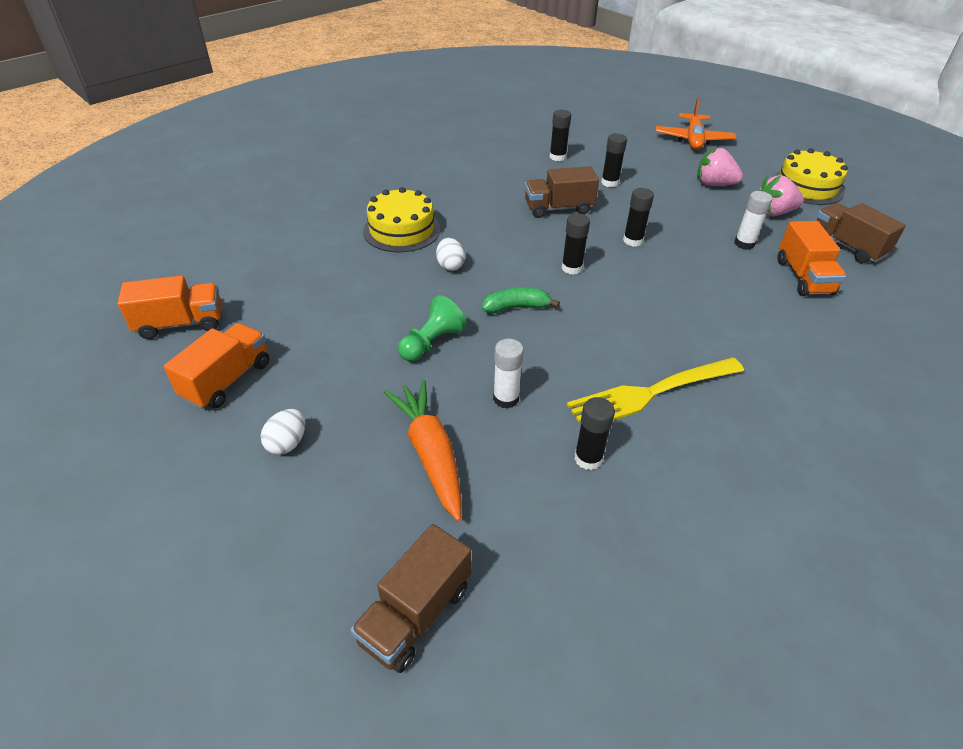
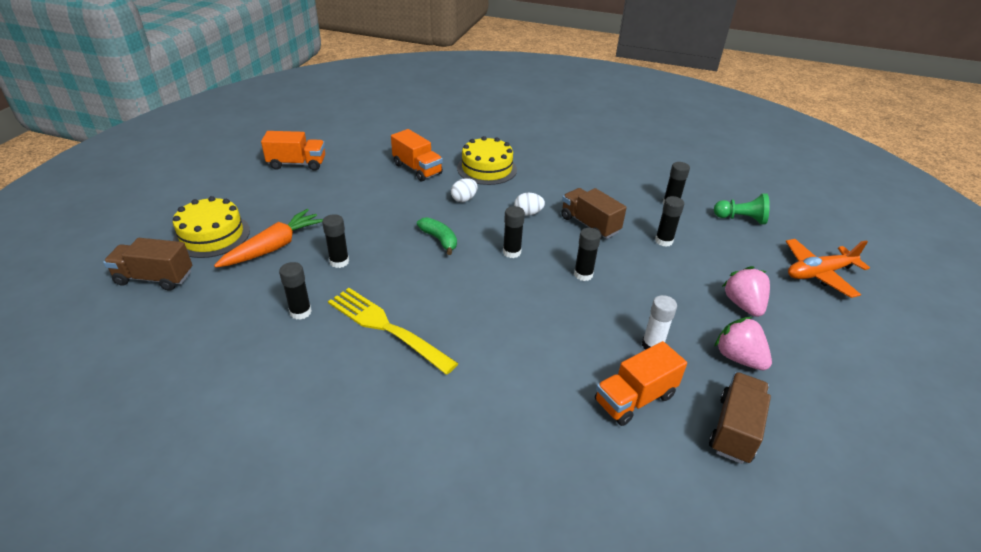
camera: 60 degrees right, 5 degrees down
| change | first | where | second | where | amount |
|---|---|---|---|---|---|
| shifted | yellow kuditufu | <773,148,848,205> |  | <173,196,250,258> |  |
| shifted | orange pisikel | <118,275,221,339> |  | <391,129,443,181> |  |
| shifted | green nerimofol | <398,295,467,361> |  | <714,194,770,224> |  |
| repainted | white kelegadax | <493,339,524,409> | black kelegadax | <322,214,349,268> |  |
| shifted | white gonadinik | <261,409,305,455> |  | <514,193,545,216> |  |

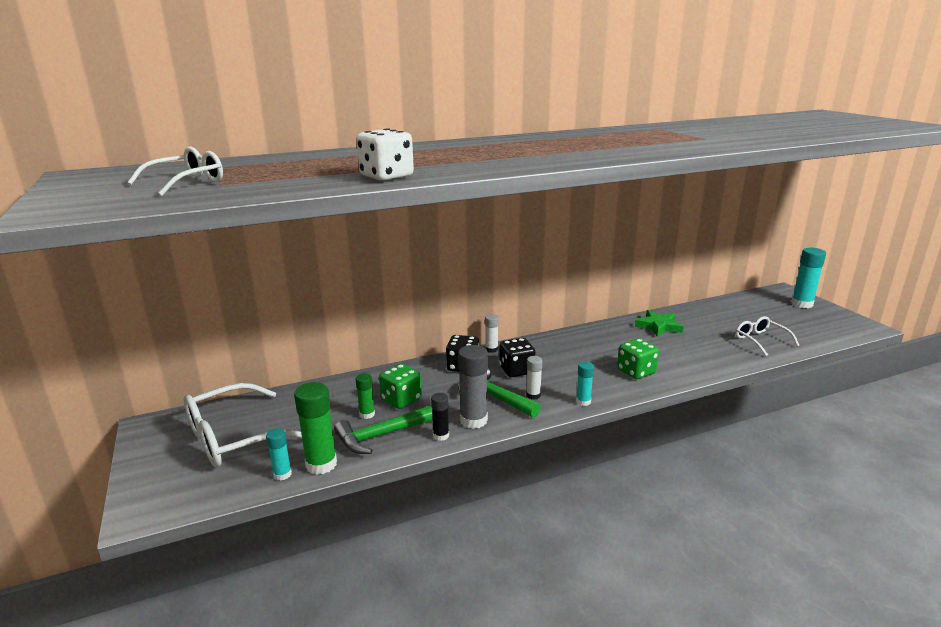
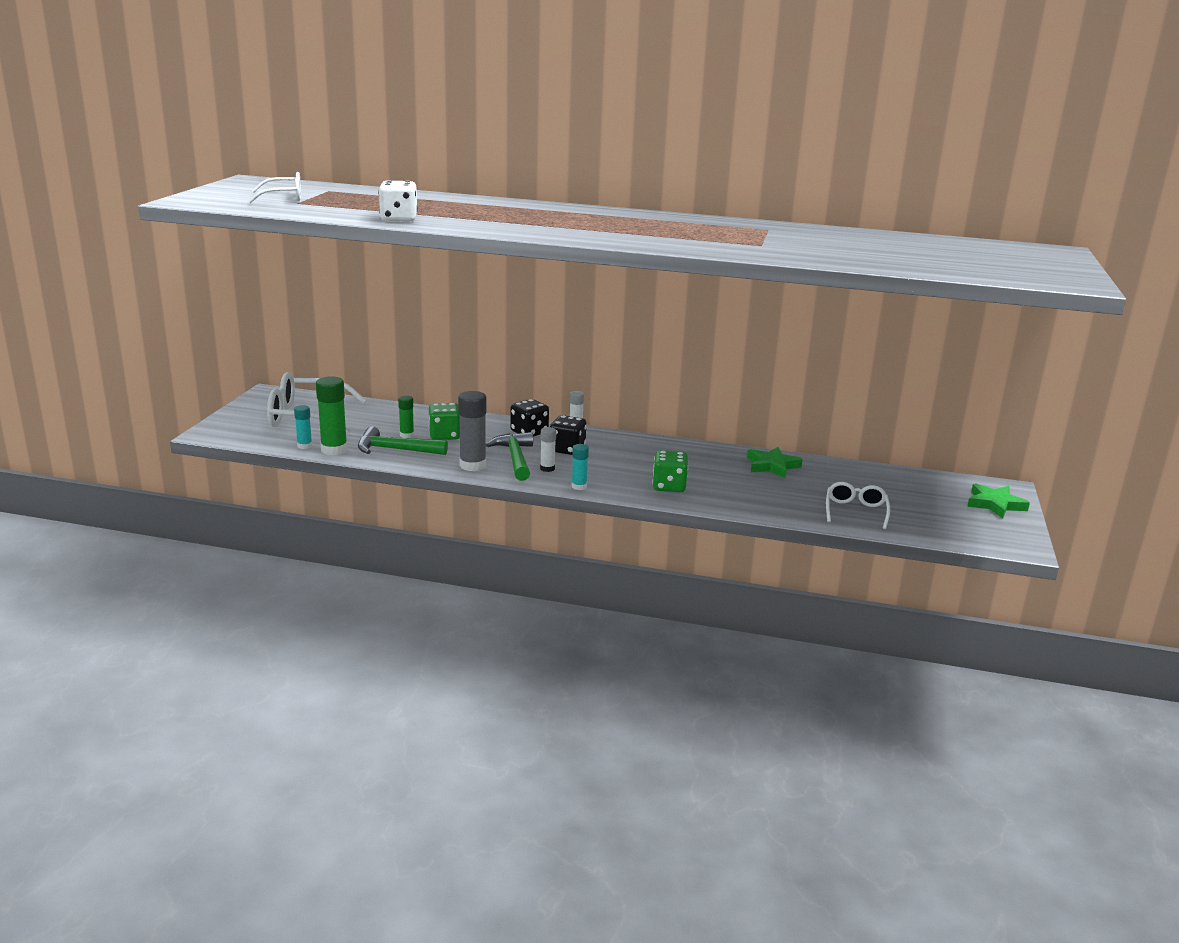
camera: 35 degrees right, 0 degrees up
| change | first | where | second | where | amount |
|---|---|---|---|---|---|
| swapped | turquoise kelegadax | <791,248,826,308> | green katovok | <967,483,1030,519> |  |
| gone | black kelegadax | <431,393,449,441> |  |  |  |

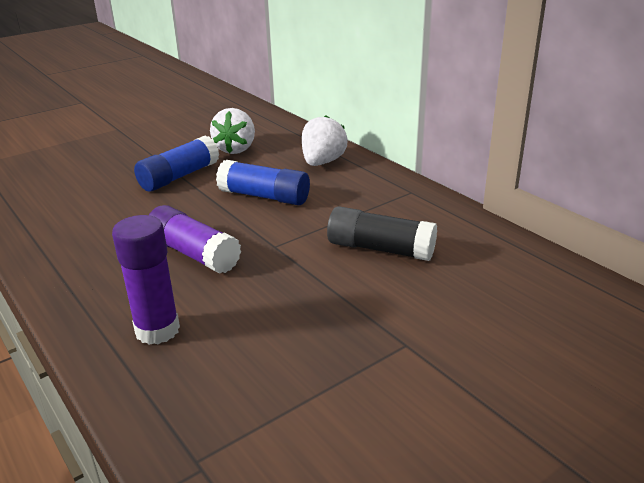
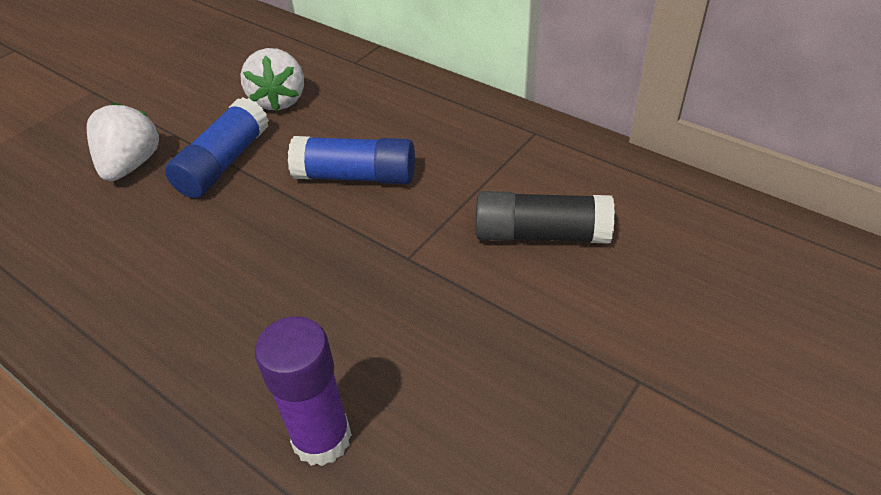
camera: 15 degrees left, 15 degrees up
| change | first | where | second | where | amount |
|---|---|---|---|---|---|
| shifted | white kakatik | <302,115,348,166> |  | <87,102,159,181> |  |
| gone | purple kelegadax | <149,205,241,274> |  |  |  |

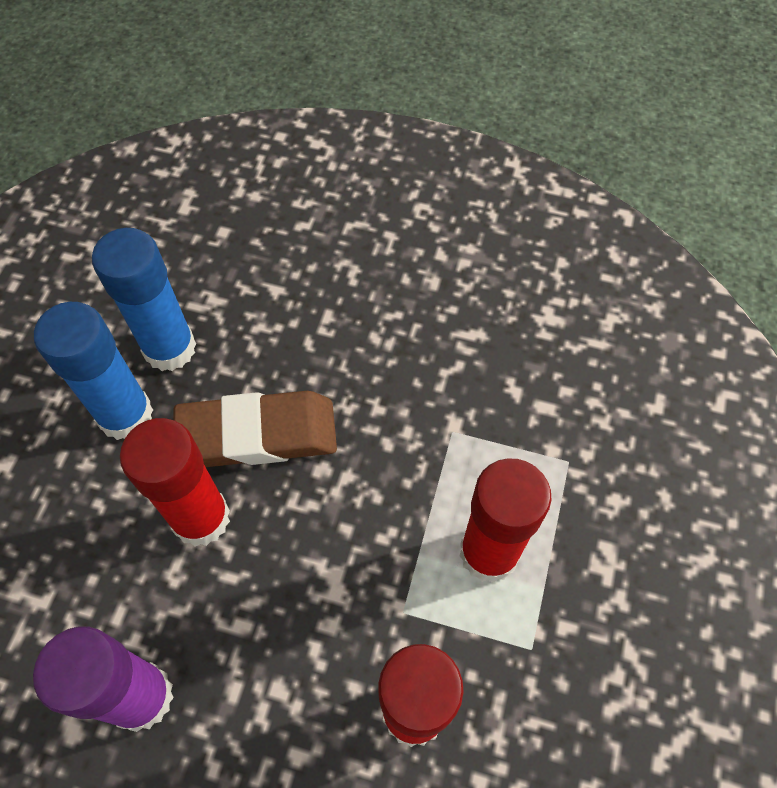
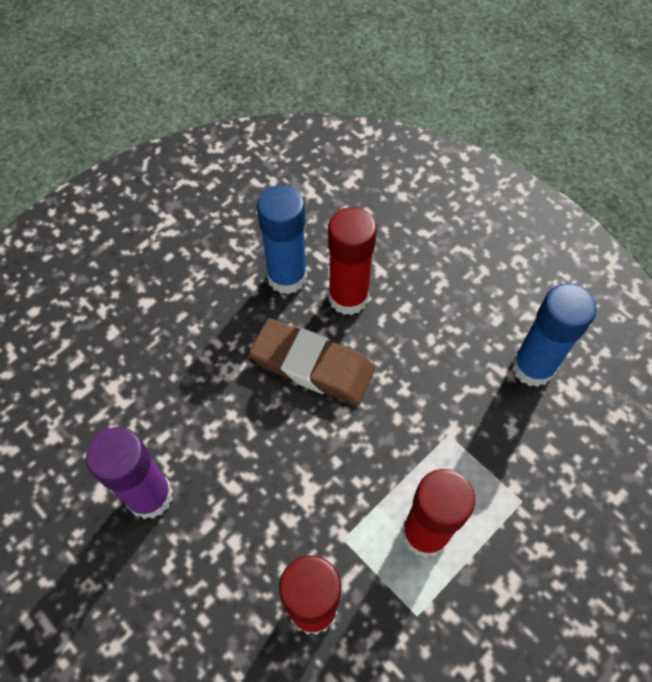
camera: 30 degrees right, 0 degrees up
| change | first | where | second | where | amount |
|---|---|---|---|---|---|
| shifted | blue kelegadax | <34,302,153,440> |  | <512,283,597,387> |  |
| shifted | red kelegadax | <120,418,230,547> |  | <328,207,377,315> |  |

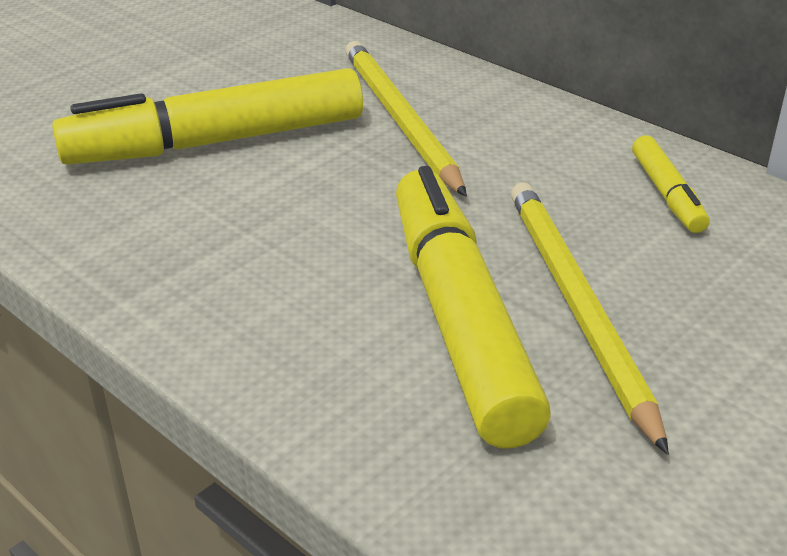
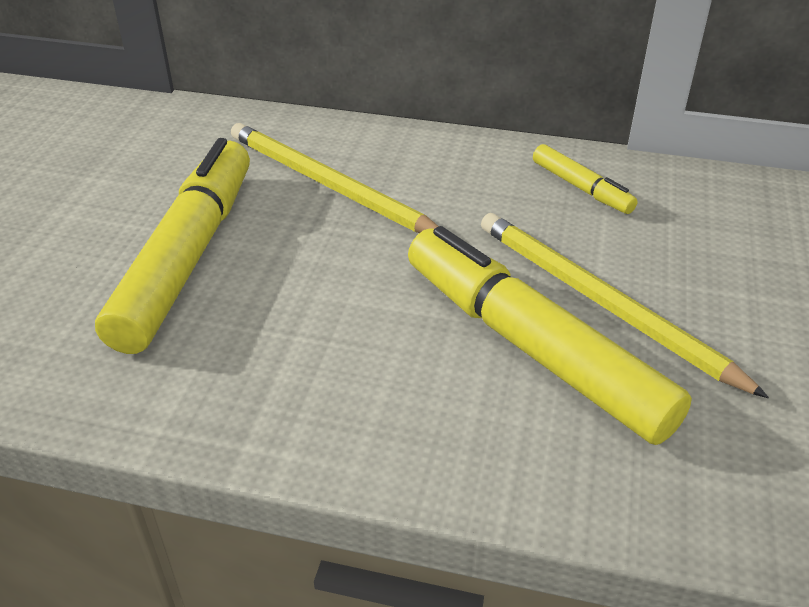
camera: 30 degrees left, 5 degrees up
| change | first | where | second | where | amount |
|---|---|---|---|---|---|
| rotated | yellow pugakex | <52,68,363,165> |  | <95,138,250,354> | 150 degrees clockwise |

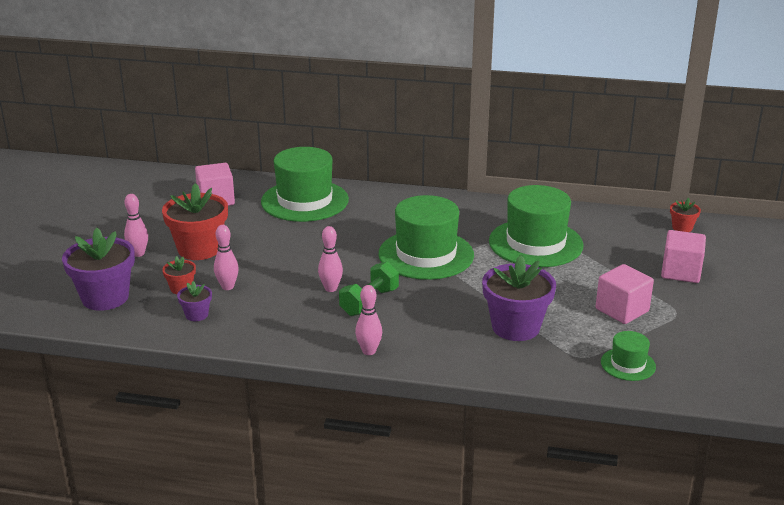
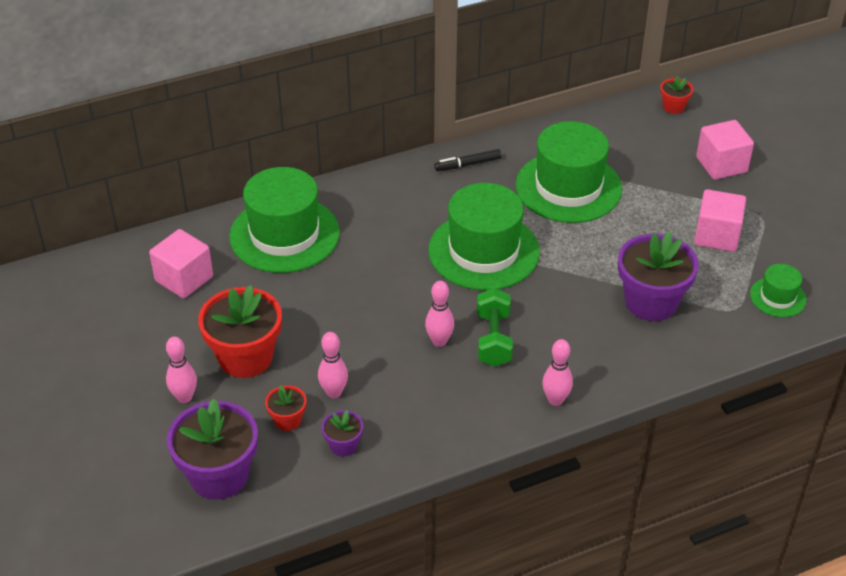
camera: 35 degrees left, 15 degrees up
| change | first | where | second | where | amount |
|---|---|---|---|---|---|
| new |  |  | black pugakex | <434,149,502,171> |  |

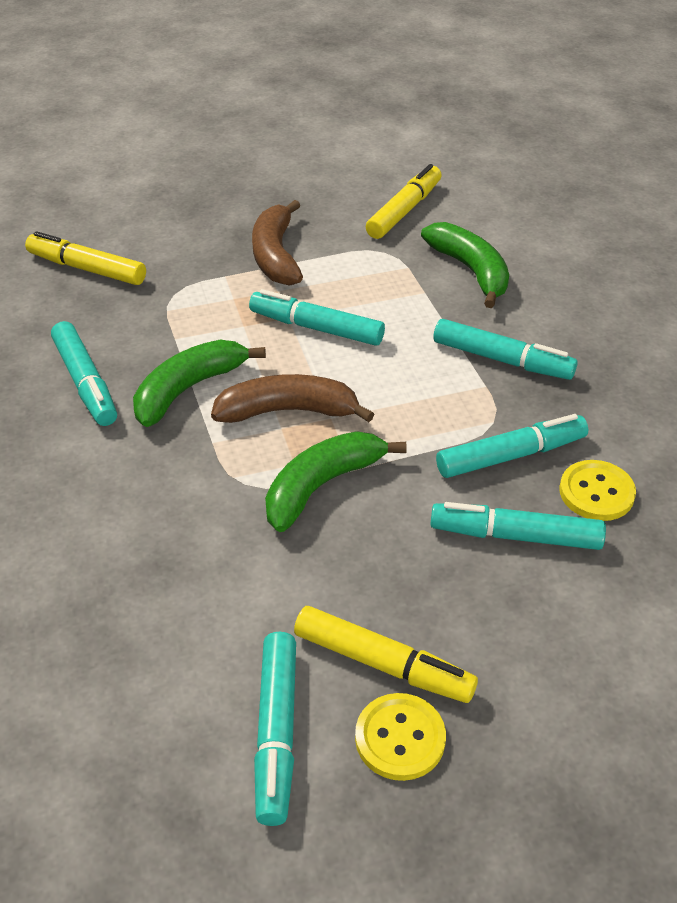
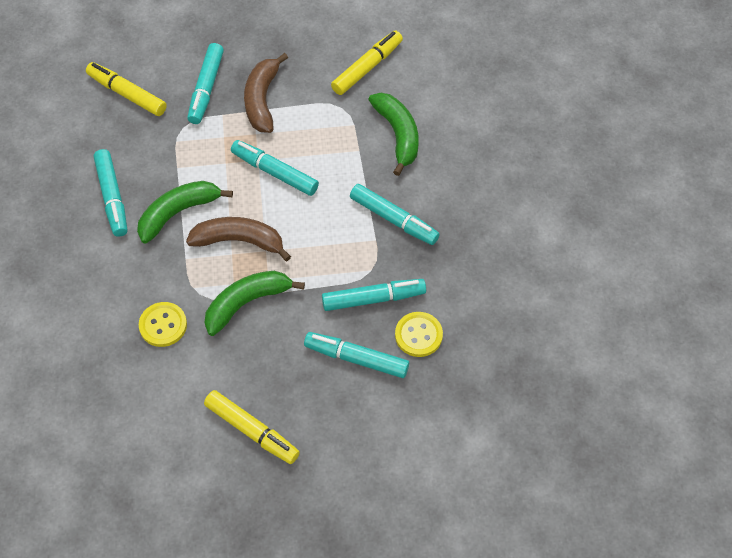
camera: 10 degrees right, 15 degrees up
| change | first | where | second | where | amount |
|---|---|---|---|---|---|
| shifted | turquoise pugakex | <254,632,296,826> |  | <187,43,224,124> |  |
| shifted | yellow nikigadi | <355,693,446,781> |  | <139,302,187,347> |  |

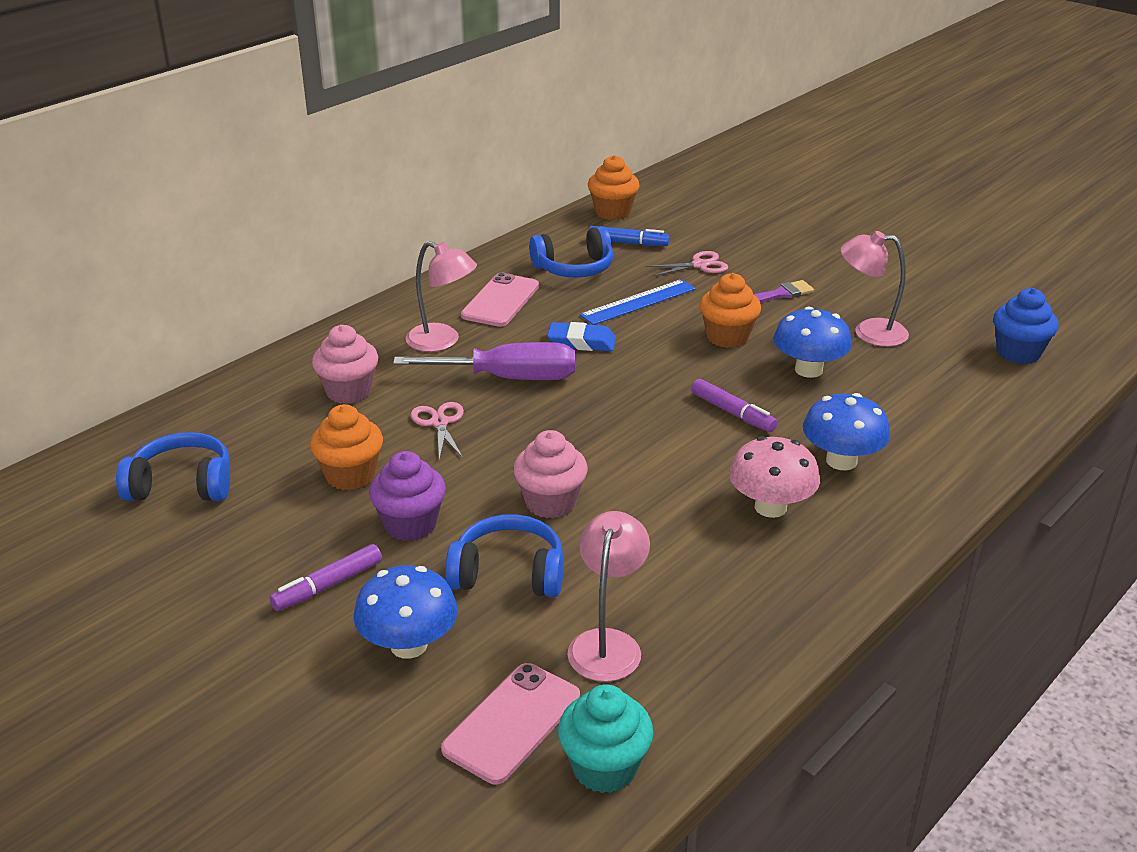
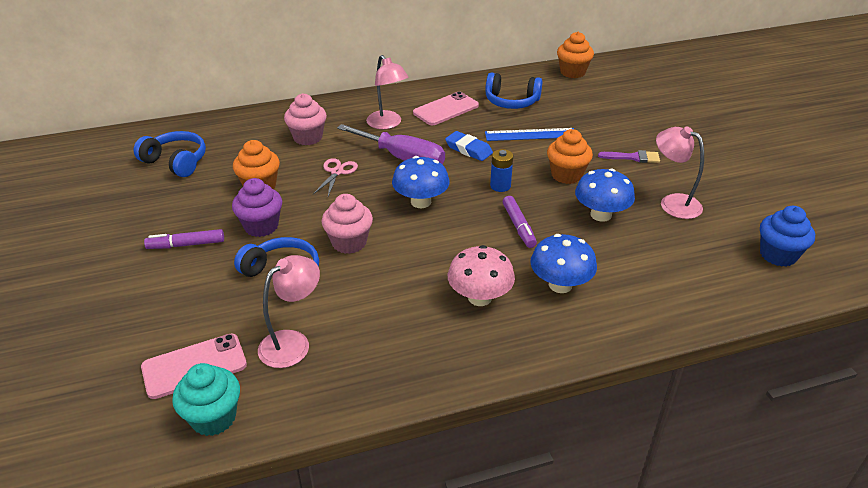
camera: 30 degrees right, 5 degrees up
| change | first | where | second | where | amount |
|---|---|---|---|---|---|
| gone | blue pugakex | <589,226,670,246> |  |  |  |
| gone | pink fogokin | <646,251,728,277> |  |  |  |
| shifted | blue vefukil | <353,565,458,659> |  | <392,156,449,208> |  |
| new |  |  | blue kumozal | <490,149,513,192> |  |

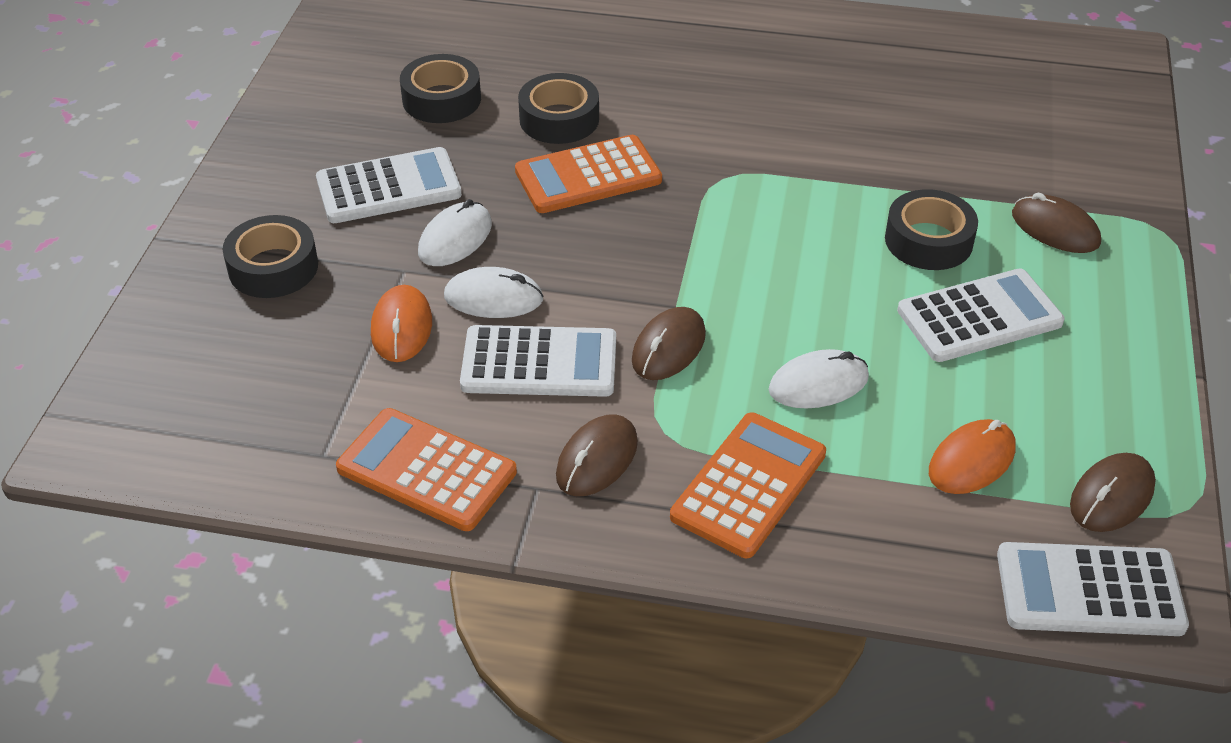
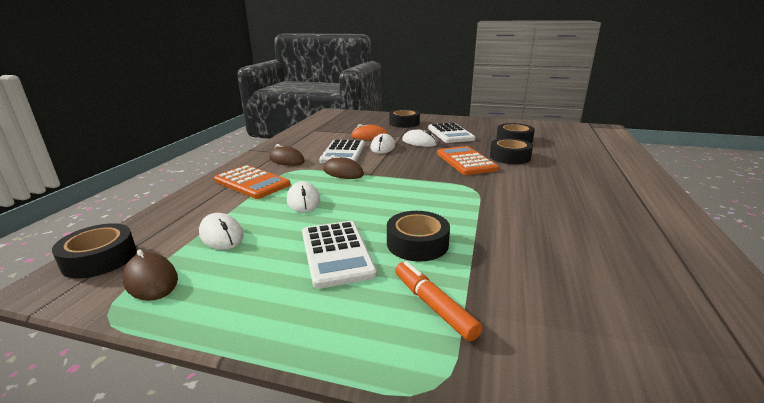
camera: 95 degrees right, 20 degrees down
| change | first | where | second | where | amount |
|---|---|---|---|---|---|
| swapped | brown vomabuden | <1012,193,1101,253> | orange pugakex | <395,261,482,342> |  |
| gone | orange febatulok | <336,408,517,531> |  |  |  |
| repainted | orange vomabuden | <929,419,1016,494> | white vomabuden | <199,213,244,250> |  |
| swapped | white febatulok | <997,542,1189,636> | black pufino | <52,223,137,279> |  |

